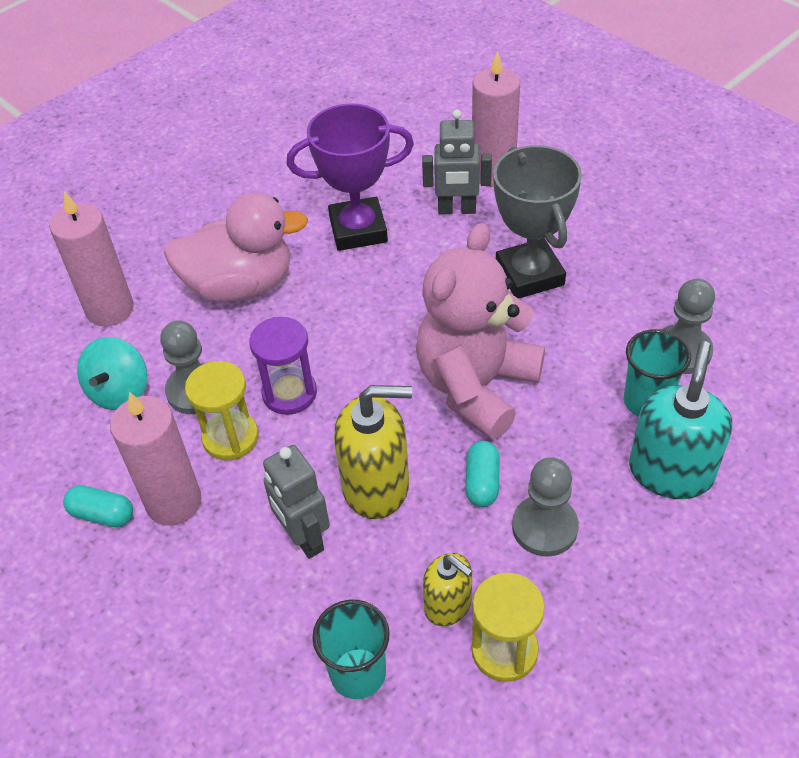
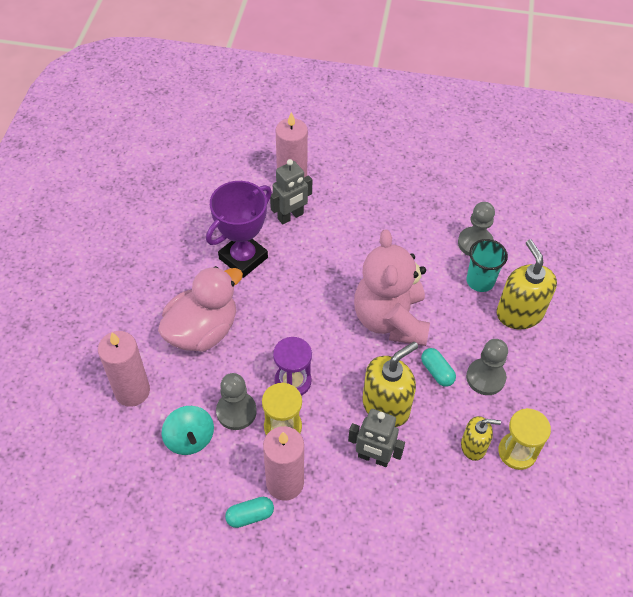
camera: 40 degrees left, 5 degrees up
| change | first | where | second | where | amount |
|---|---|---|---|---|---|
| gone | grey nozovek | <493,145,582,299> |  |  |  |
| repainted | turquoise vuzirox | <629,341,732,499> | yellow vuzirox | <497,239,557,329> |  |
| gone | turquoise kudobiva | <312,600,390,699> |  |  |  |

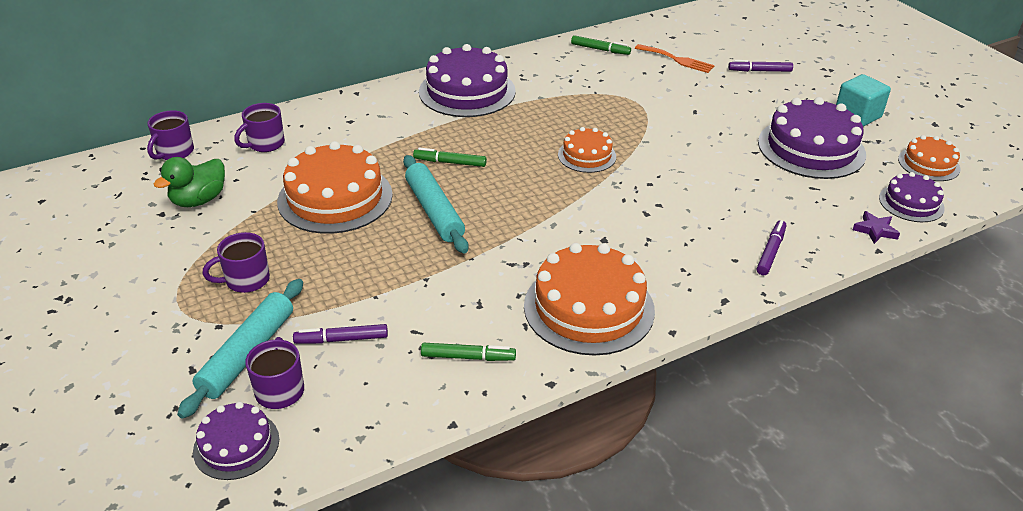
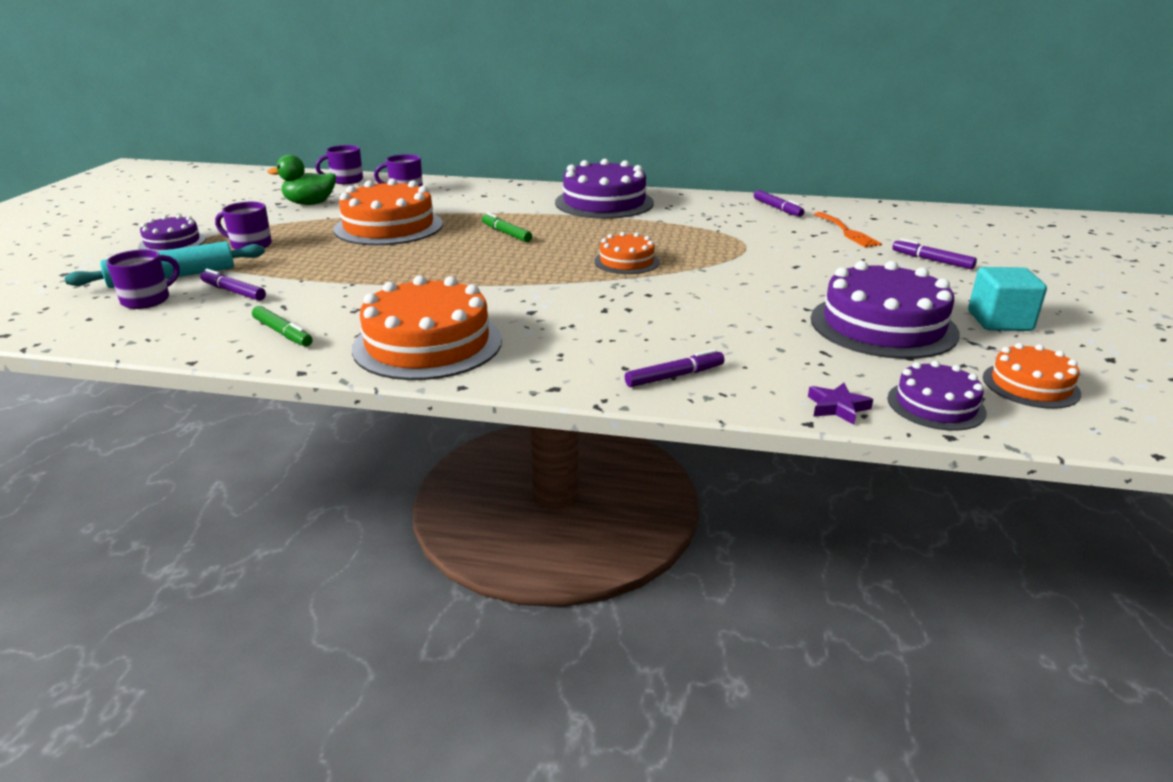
camera: 40 degrees right, 10 degrees down
| change | first | where | second | where | amount |
|---|---|---|---|---|---|
| repainted | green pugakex | <571,35,631,55> | purple pugakex | <754,190,804,217> |  |
| gone | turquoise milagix | <403,155,468,253> |  |  |  |
| shifted | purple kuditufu | <193,402,279,480> |  | <138,215,206,252> |  |

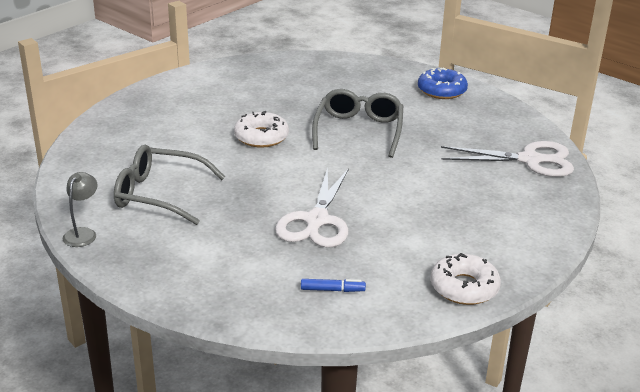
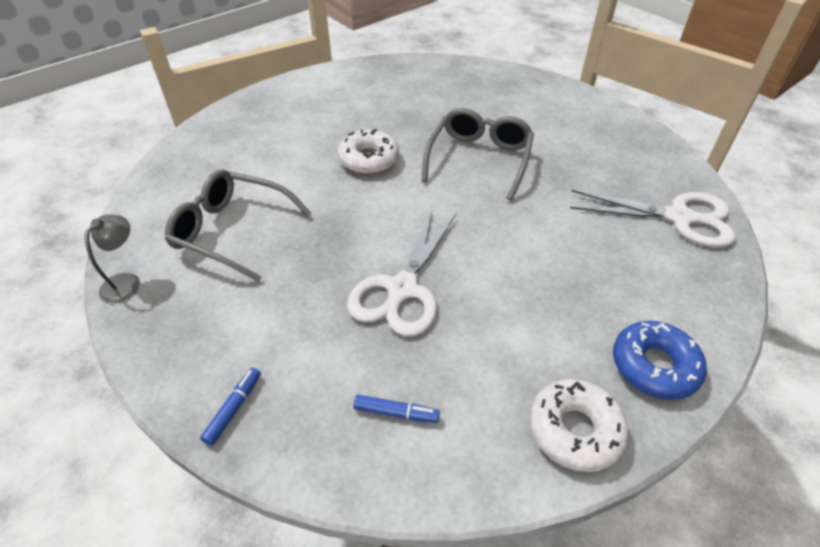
camera: 10 degrees right, 15 degrees up
| change | first | where | second | where | amount |
|---|---|---|---|---|---|
| shifted | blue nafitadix | <418,67,468,99> |  | <613,321,707,400> |  |
| new |  |  | blue pugakex | <200,368,261,446> |  |

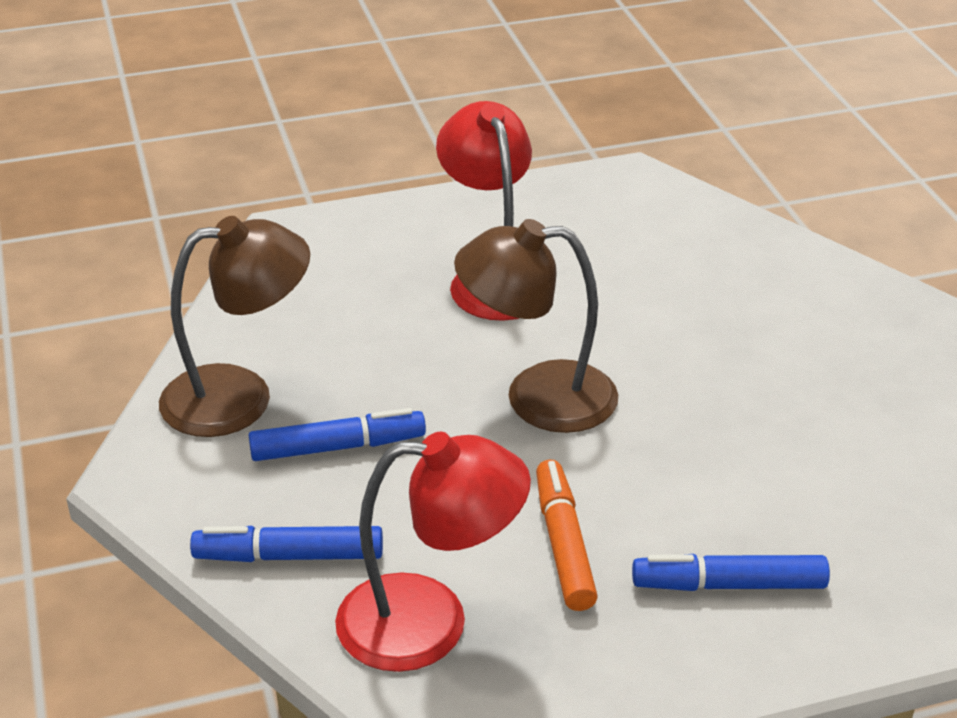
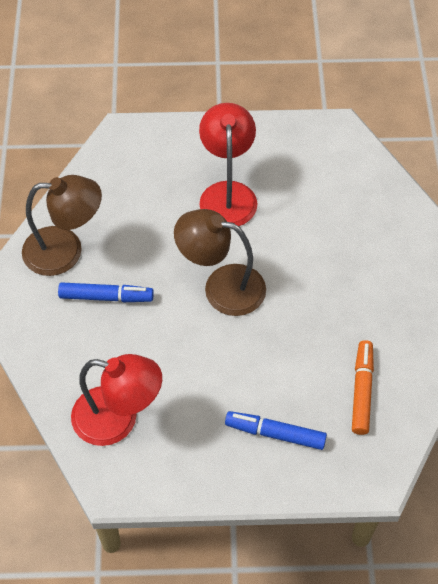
camera: 15 degrees right, 20 degrees up
| change | first | where | second | where | amount |
|---|---|---|---|---|---|
| shifted | orange pugakex | <536,460,598,611> |  | <352,340,374,435> |  |
| gone | blue pugakex | <190,526,383,562> |  |  |  |

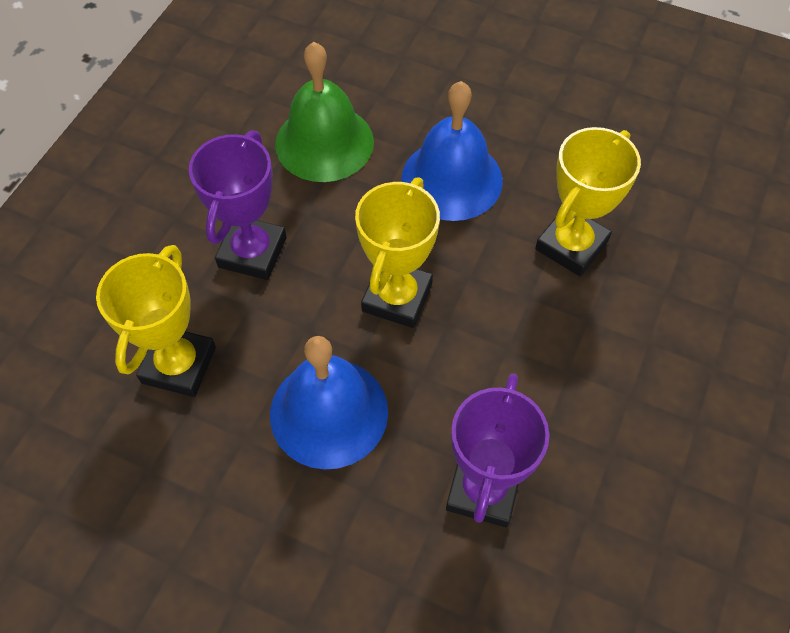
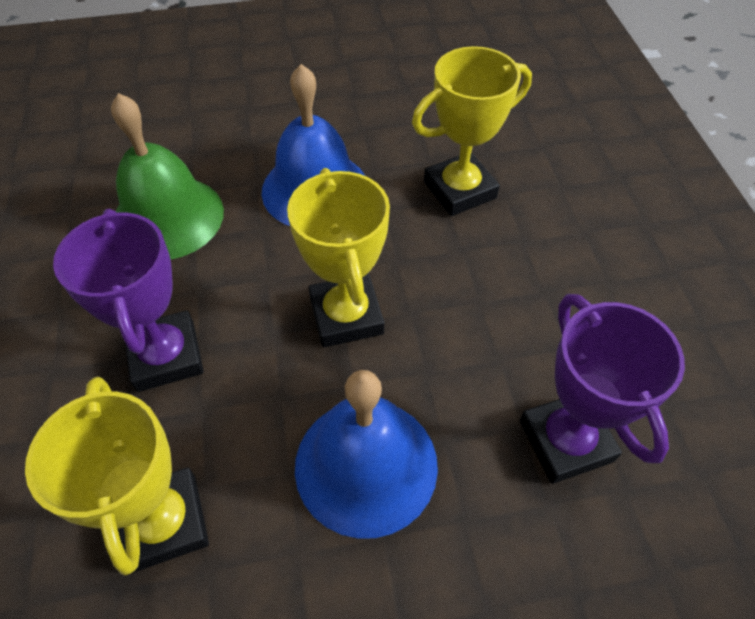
camera: 35 degrees left, 5 degrees down
| change | first | where | second | where | amount |
|---|---|---|---|---|---|
| rotated | yellow nozovek | <535,127,641,276> |  | <412,46,532,216> | 60 degrees clockwise |

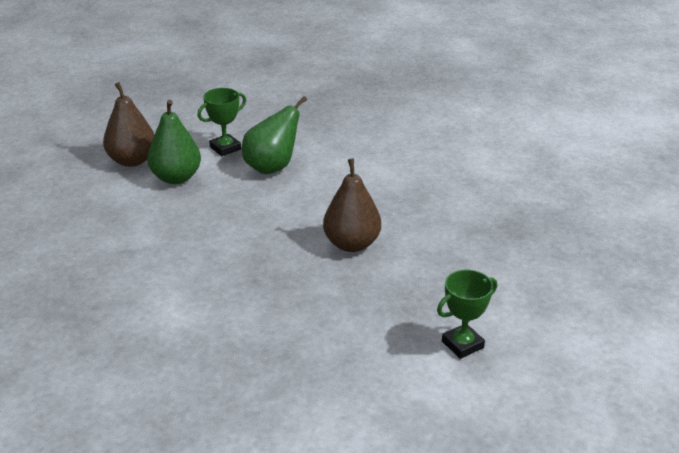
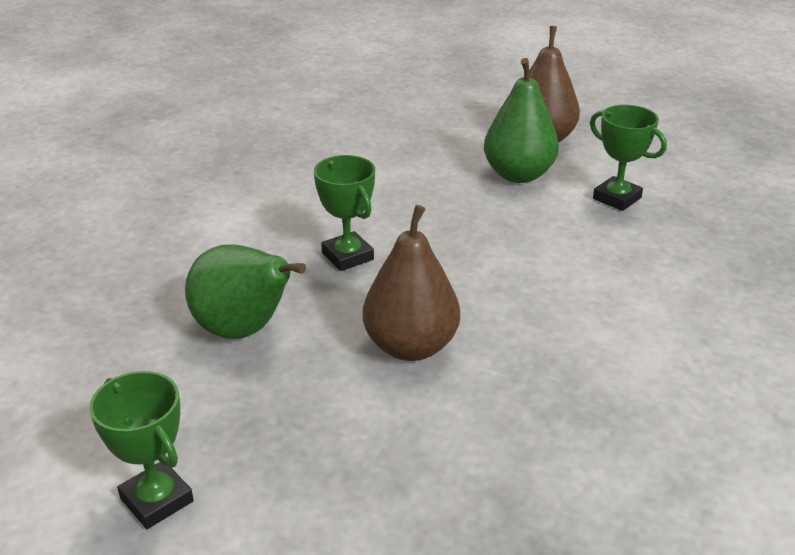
camera: 80 degrees right, 0 degrees up
| change | first | where | second | where | amount |
|---|---|---|---|---|---|
| shifted | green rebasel | <242,96,307,174> |  | <185,244,306,339> |  |
| new |  |  | green nozovek | <314,155,375,271> |  |

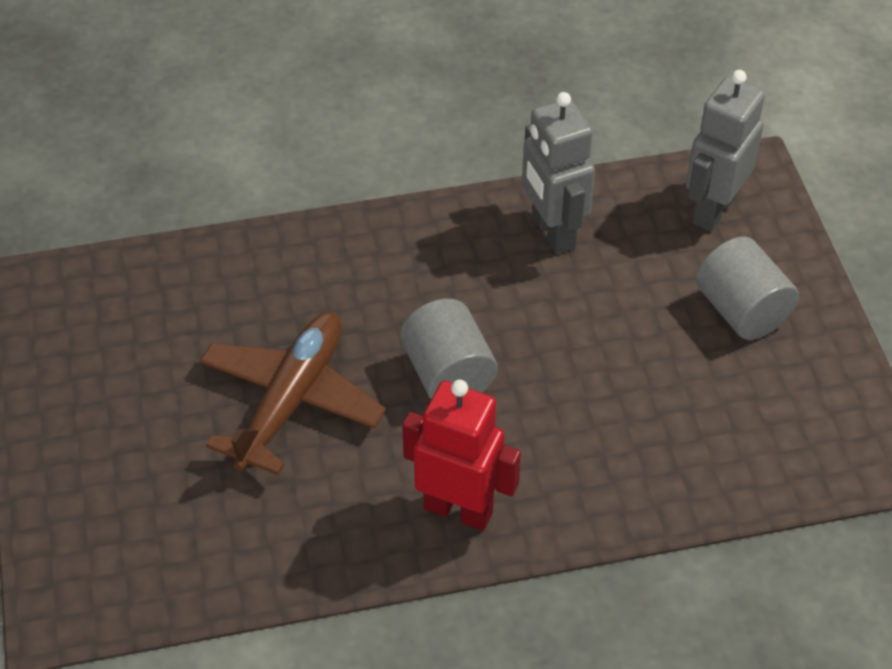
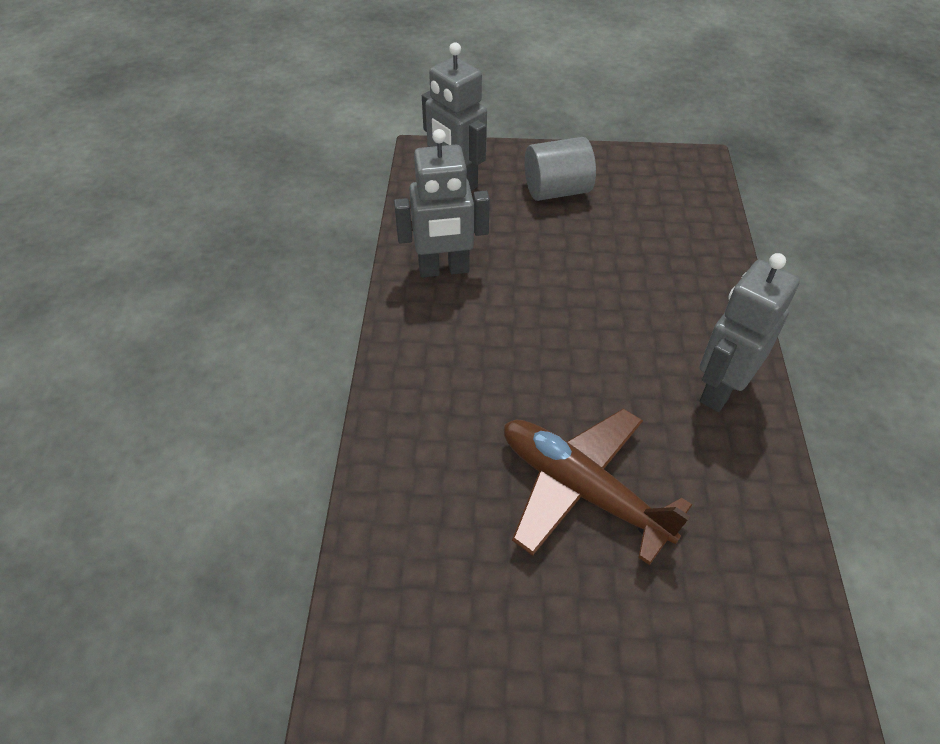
camera: 75 degrees left, 0 degrees up
| change | first | where | second | where | amount |
|---|---|---|---|---|---|
| gone | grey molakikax | <400,299,498,399> |  |  |  |
| repainted | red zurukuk | <402,380,521,531> | grey zurukuk | <700,253,800,412> |  |

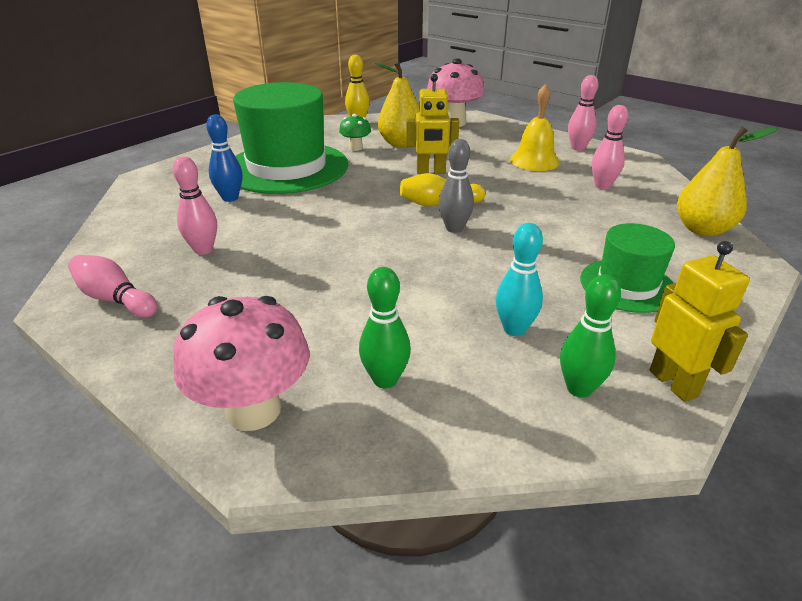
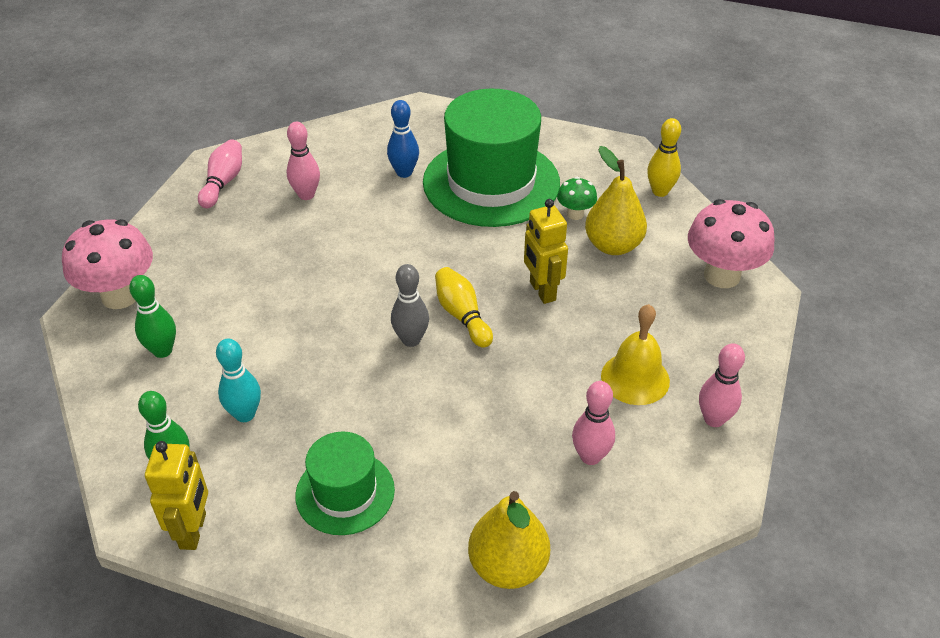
camera: 70 degrees right, 10 degrees up
| change | first | where | second | where | amount |
|---|---|---|---|---|---|
| rotated | yellow zurukuk | <650,241,750,402> |  | <145,441,208,550> | 45 degrees counterclockwise |

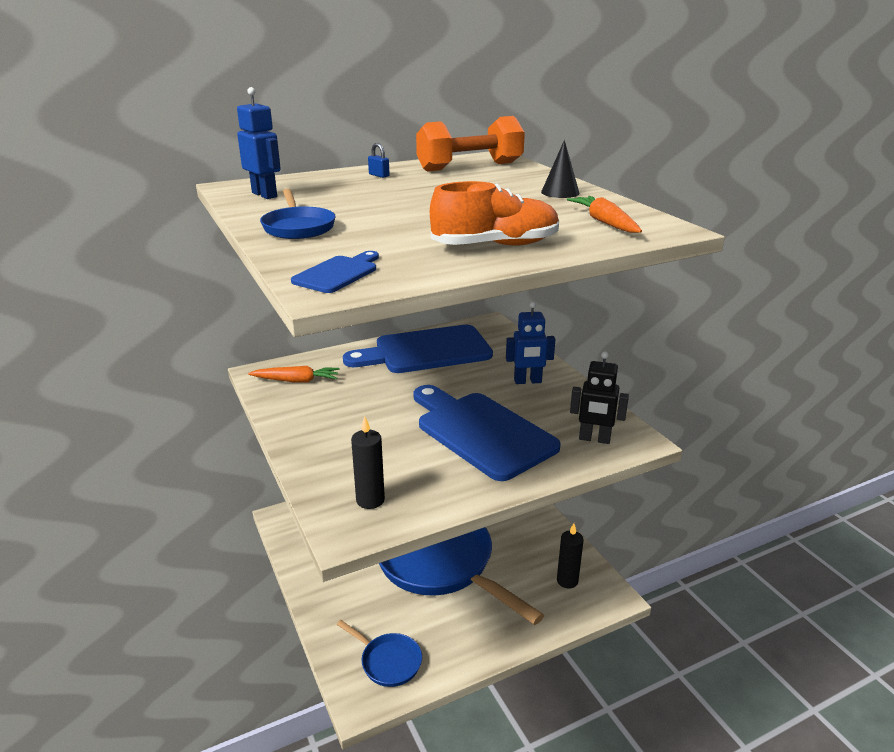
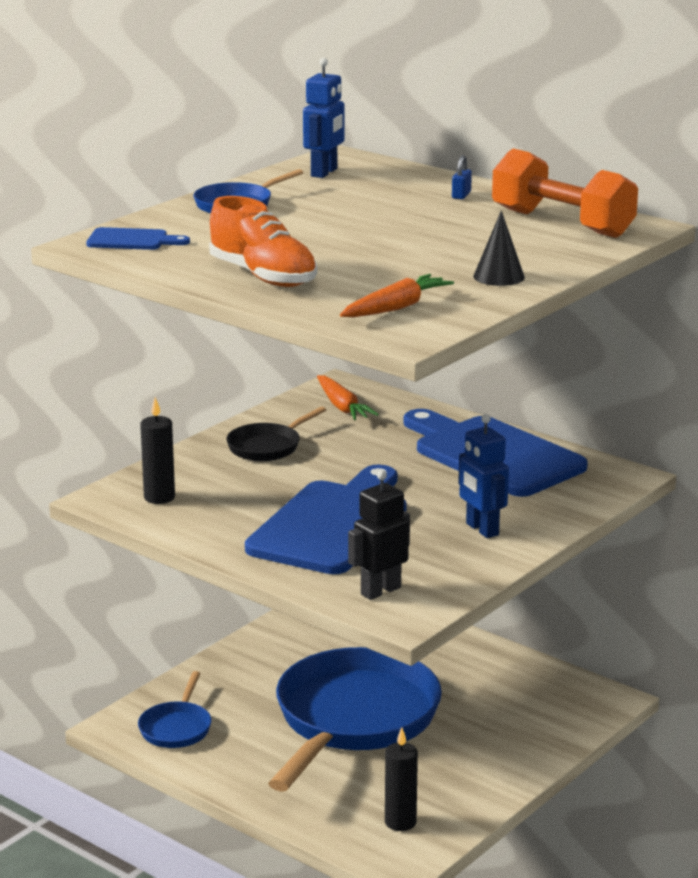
camera: 65 degrees right, 5 degrees down
| change | first | where | second | where | amount |
|---|---|---|---|---|---|
| rotated | black zurukuk | <570,351,629,444> |  | <348,470,410,600> | 60 degrees clockwise |
| new |  |  | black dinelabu | <226,407,326,461> |  |

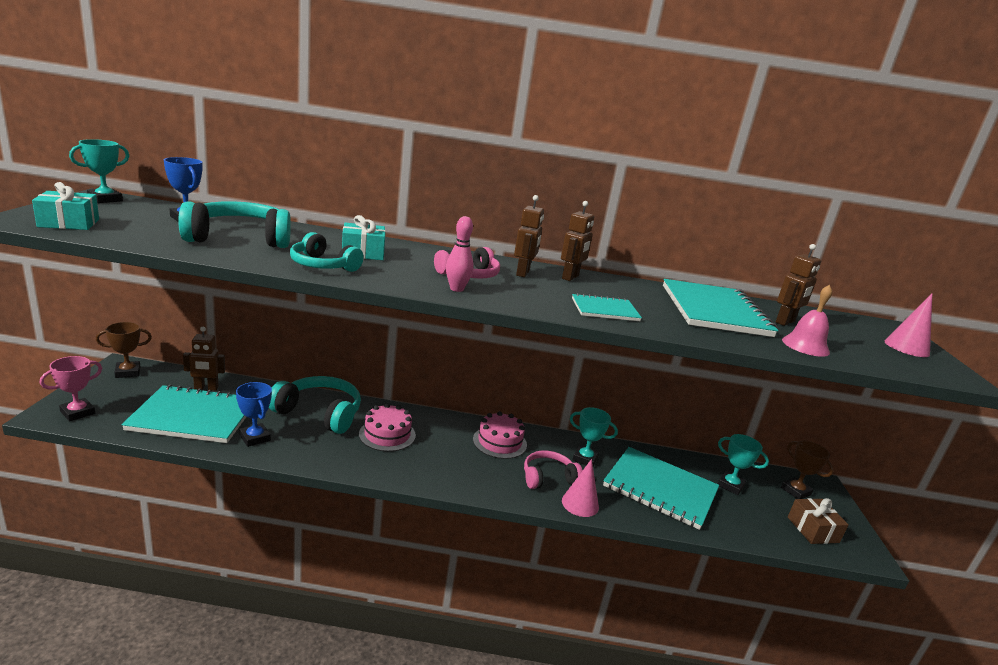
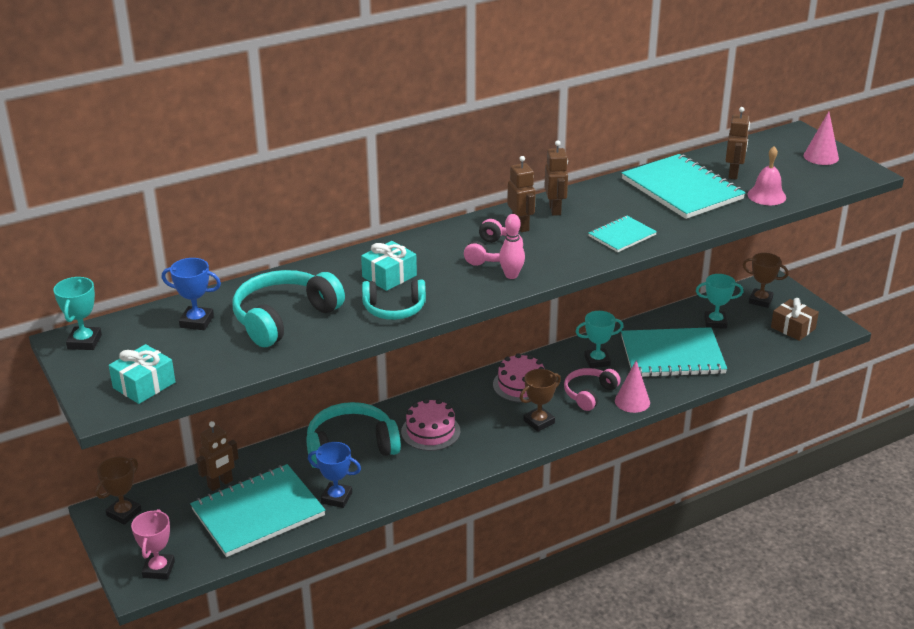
camera: 30 degrees left, 10 degrees up
| change | first | where | second | where | amount |
|---|---|---|---|---|---|
| new |  |  | brown nozovek | <520,369,561,432> |  |

